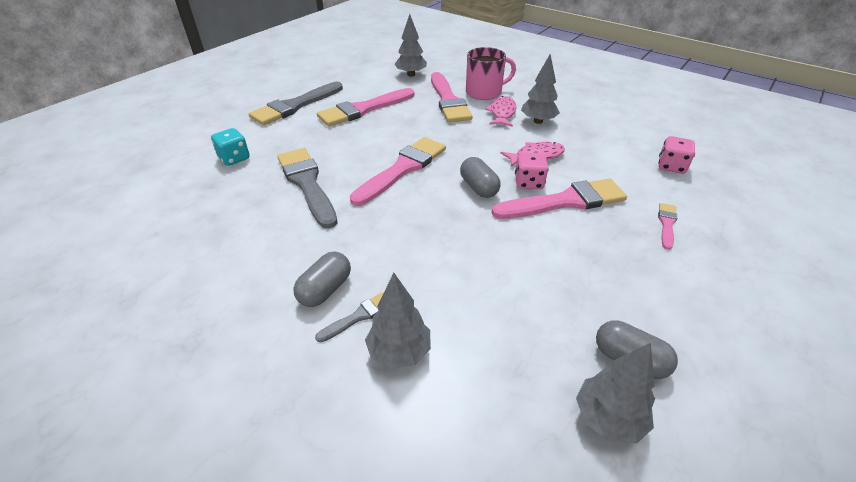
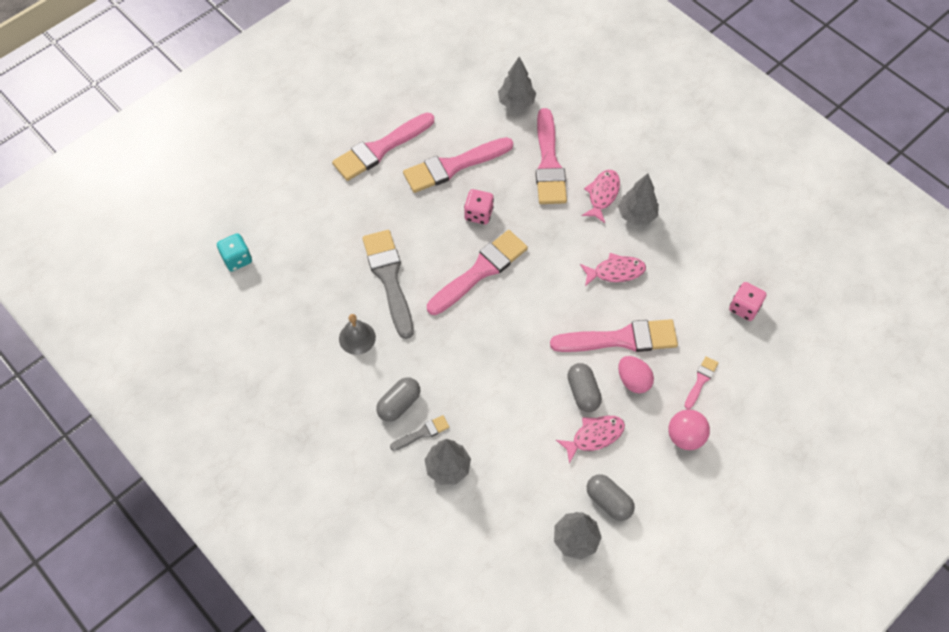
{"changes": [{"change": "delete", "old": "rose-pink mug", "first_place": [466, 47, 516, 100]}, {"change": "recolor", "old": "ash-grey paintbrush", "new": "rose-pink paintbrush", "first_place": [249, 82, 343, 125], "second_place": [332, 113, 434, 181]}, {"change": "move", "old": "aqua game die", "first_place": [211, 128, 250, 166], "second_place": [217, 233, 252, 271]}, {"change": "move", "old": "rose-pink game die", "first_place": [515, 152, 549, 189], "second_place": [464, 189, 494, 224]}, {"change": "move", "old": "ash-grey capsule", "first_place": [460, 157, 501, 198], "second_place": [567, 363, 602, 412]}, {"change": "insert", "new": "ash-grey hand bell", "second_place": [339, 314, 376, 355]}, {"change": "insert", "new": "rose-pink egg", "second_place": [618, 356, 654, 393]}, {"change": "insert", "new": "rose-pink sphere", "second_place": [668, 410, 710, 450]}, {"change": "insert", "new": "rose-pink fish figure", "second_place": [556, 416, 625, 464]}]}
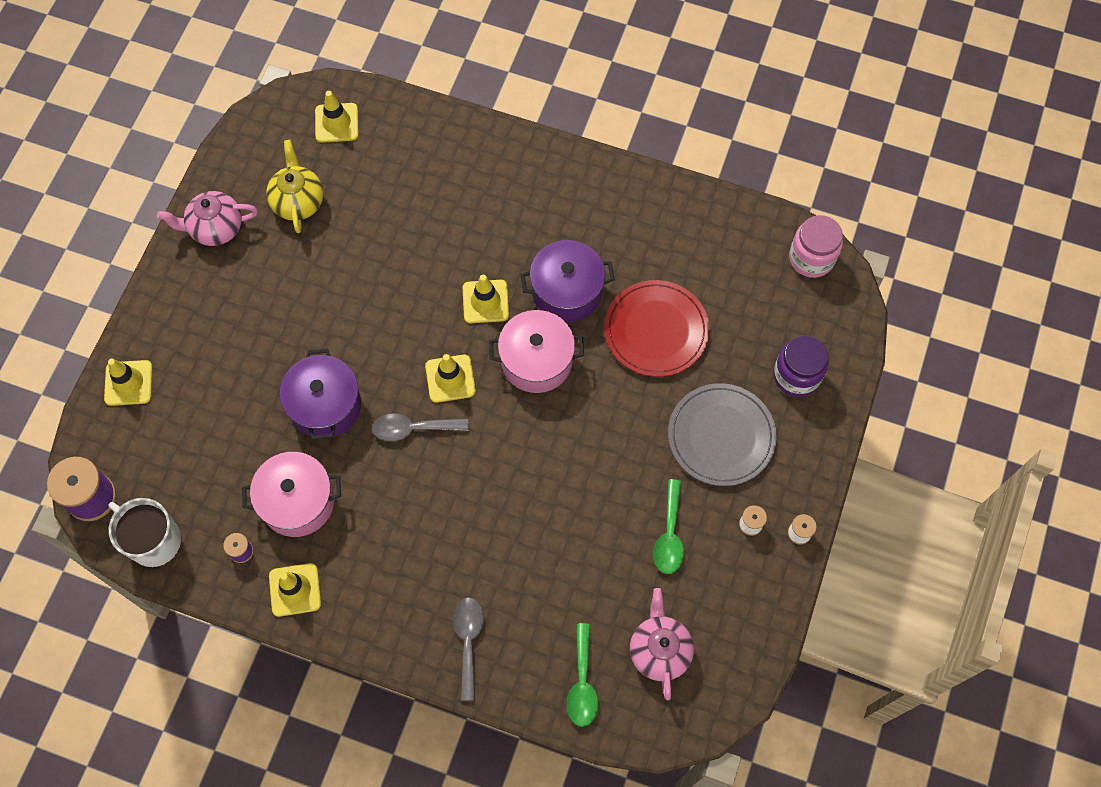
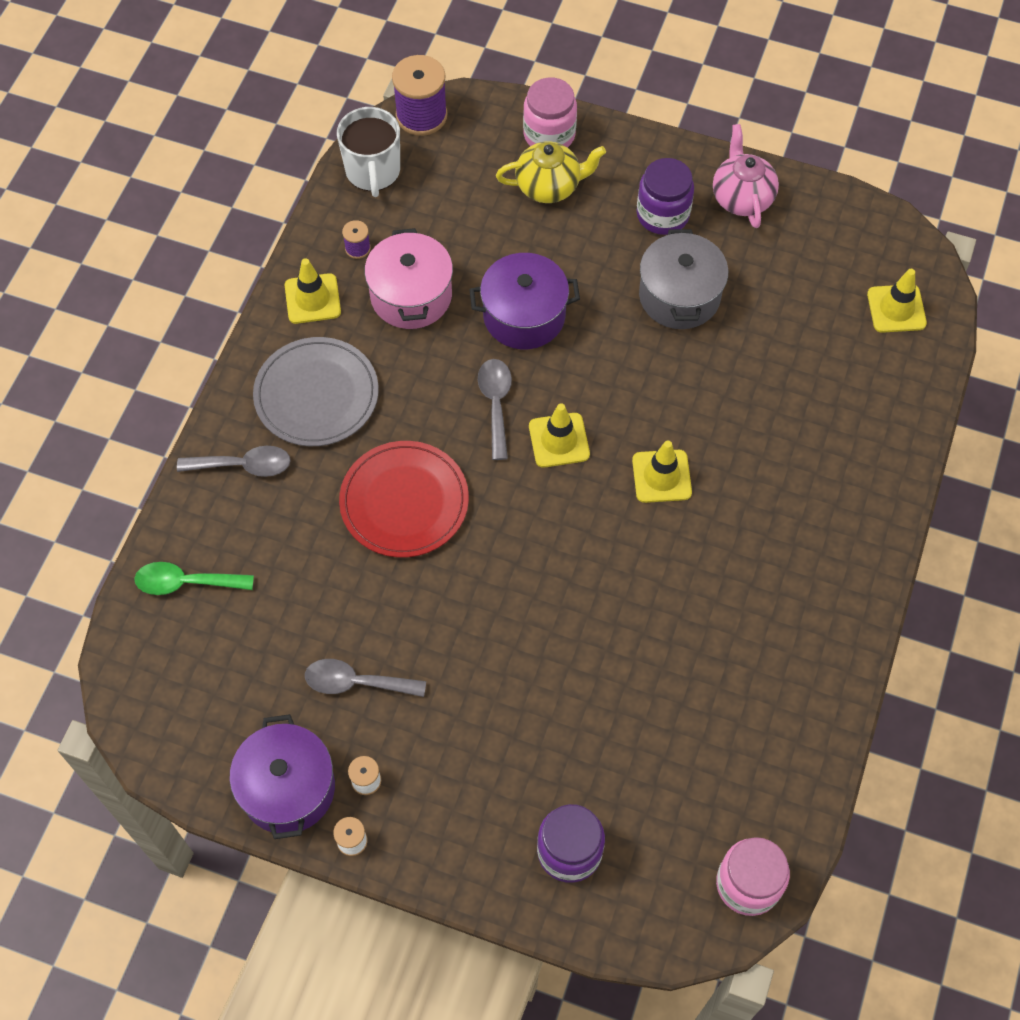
{"changes": [{"change": "move", "old": "golden teapot", "first_place": [266, 140, 323, 233], "second_place": [496, 141, 606, 203]}, {"change": "move", "old": "purple pot", "first_place": [520, 240, 615, 322], "second_place": [230, 714, 335, 839]}, {"change": "move", "old": "red dinner plate", "first_place": [604, 280, 709, 377], "second_place": [339, 441, 469, 558]}, {"change": "delete", "old": "rose-pink pot", "first_place": [489, 310, 584, 393]}, {"change": "replace", "old": "golden traffic cone", "new": "rose-pink jam jar", "first_place": [104, 359, 153, 406], "second_place": [523, 77, 577, 148]}, {"change": "move", "old": "ash-grey dinner plate", "first_place": [668, 383, 777, 486], "second_place": [253, 337, 379, 446]}, {"change": "recolor", "old": "emerald tablespoon", "new": "ash-grey tablespoon", "first_place": [653, 479, 684, 574], "second_place": [305, 659, 426, 697]}, {"change": "rotate", "old": "pure white mug", "first_place": [108, 498, 181, 567], "second_place": [337, 107, 400, 197], "degrees": 135}, {"change": "delete", "old": "rose-pink teapot", "first_place": [630, 588, 694, 700]}, {"change": "insert", "new": "purple jam jar", "second_place": [637, 158, 694, 235]}, {"change": "insert", "new": "ash-grey pot", "second_place": [639, 229, 728, 329]}]}
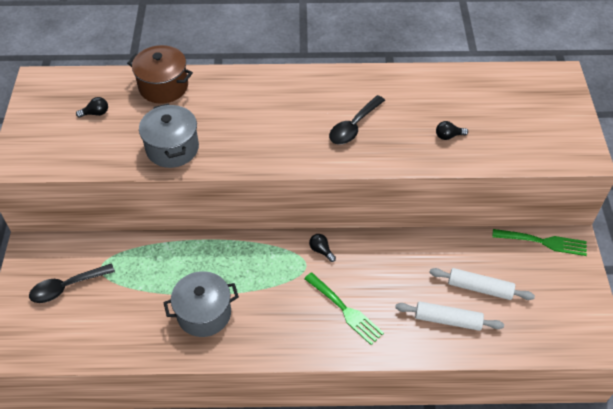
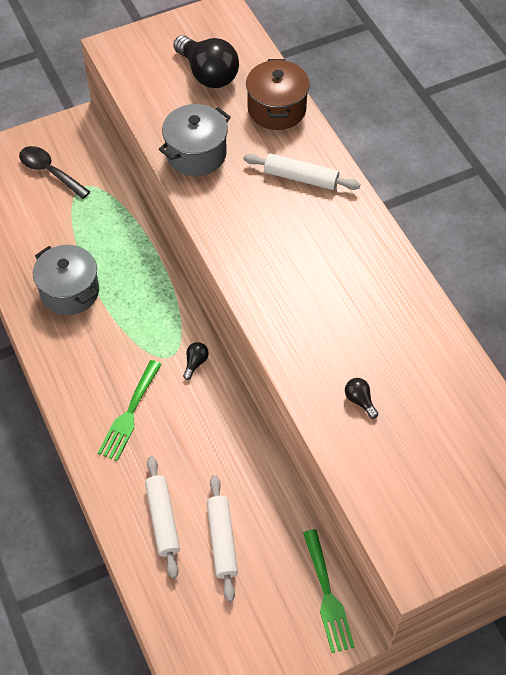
{"changes": [{"change": "delete", "old": "jet-black tablespoon", "first_place": [329, 95, 385, 145]}, {"change": "resize", "old": "jet-black lightbulb", "first_place": [76, 97, 108, 118], "second_place": [173, 35, 239, 88], "factor": 2.3}, {"change": "insert", "new": "pure white dough roller", "second_place": [243, 153, 360, 190]}]}
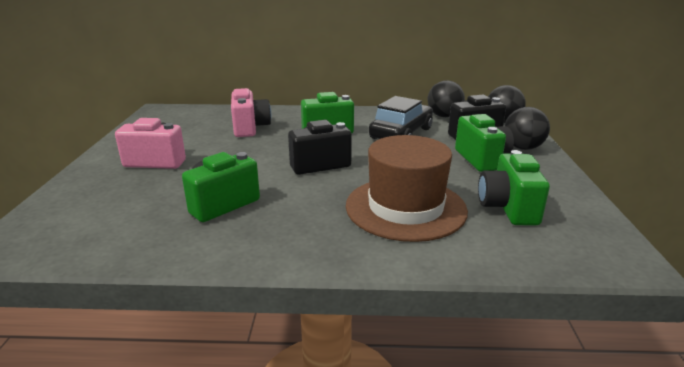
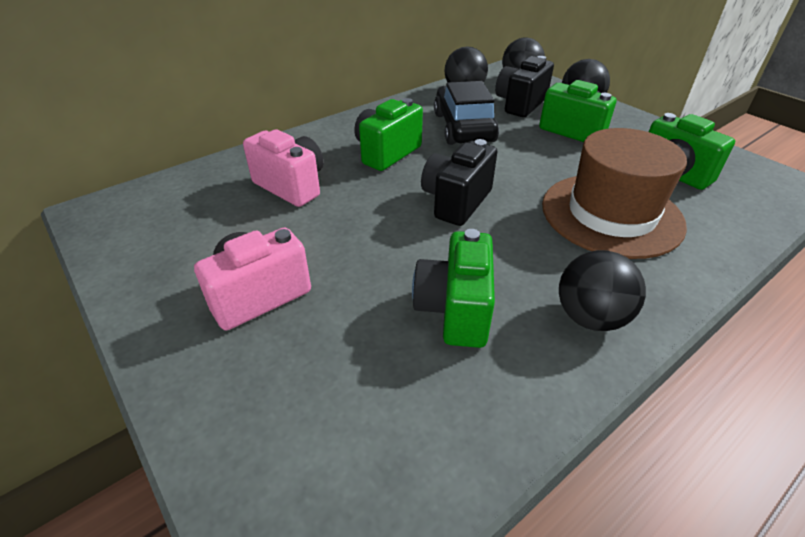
{"changes": [{"change": "insert", "new": "jet-black sphere", "second_place": [559, 250, 646, 331]}]}
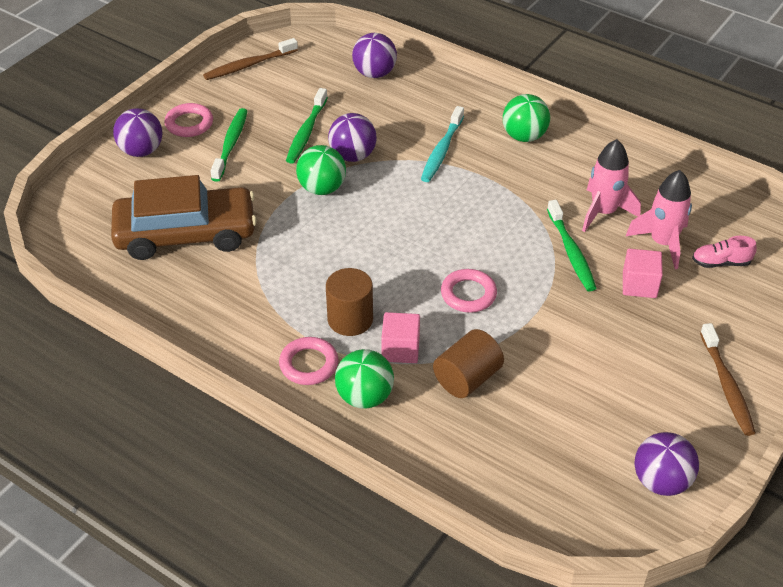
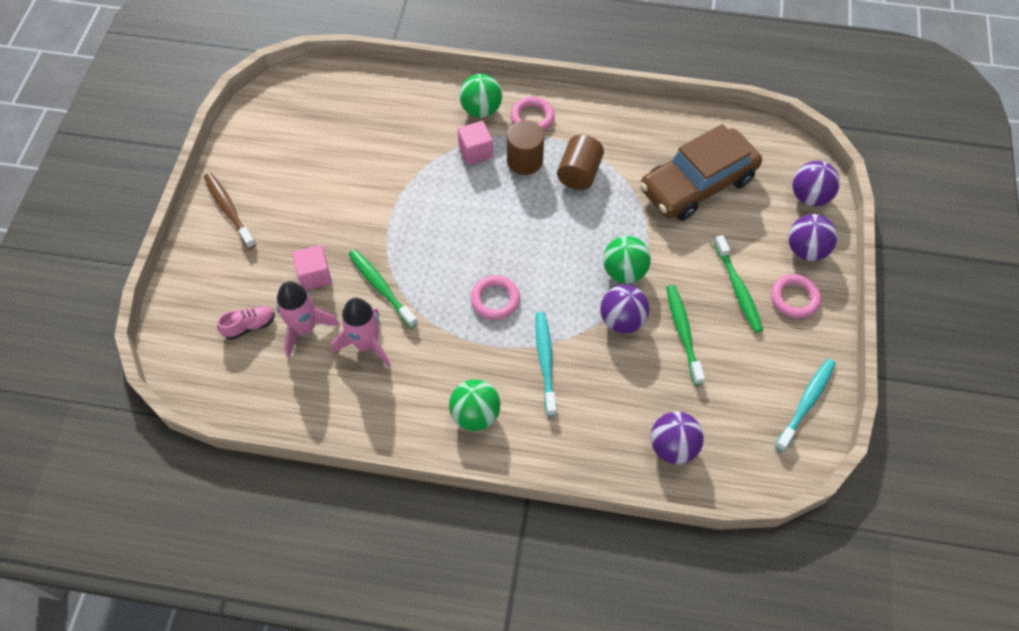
{"changes": [{"change": "recolor", "old": "brown tooth brush", "new": "aqua tooth brush", "first_place": [203, 38, 298, 80], "second_place": [775, 359, 836, 452]}, {"change": "move", "old": "rose-pink hoop", "first_place": [441, 269, 497, 313], "second_place": [471, 275, 520, 320]}, {"change": "move", "old": "brown solid cylinder", "first_place": [433, 329, 504, 398], "second_place": [557, 135, 604, 190]}, {"change": "move", "old": "purple sphere", "first_place": [634, 432, 699, 496], "second_place": [792, 161, 840, 206]}]}
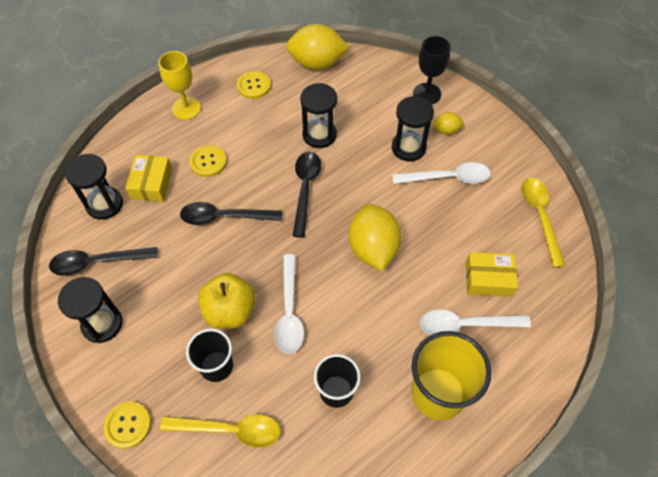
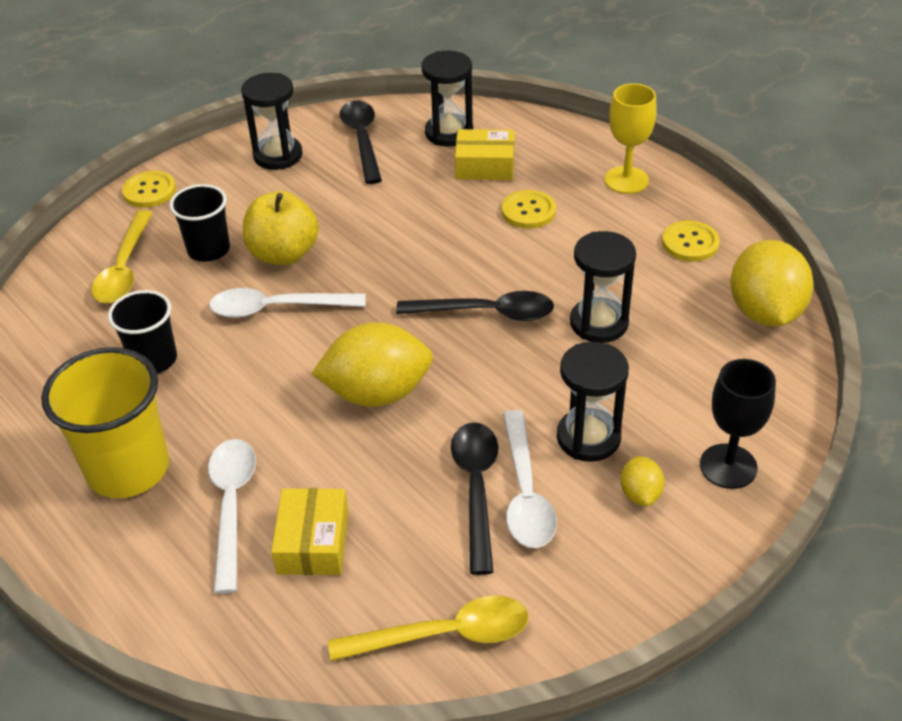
{"changes": [{"change": "move", "old": "jet-black tablespoon", "first_place": [180, 202, 282, 225], "second_place": [451, 422, 498, 575]}]}
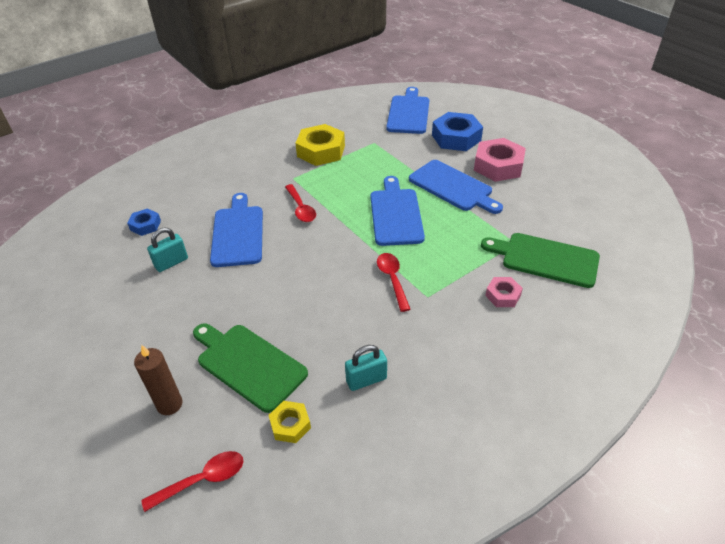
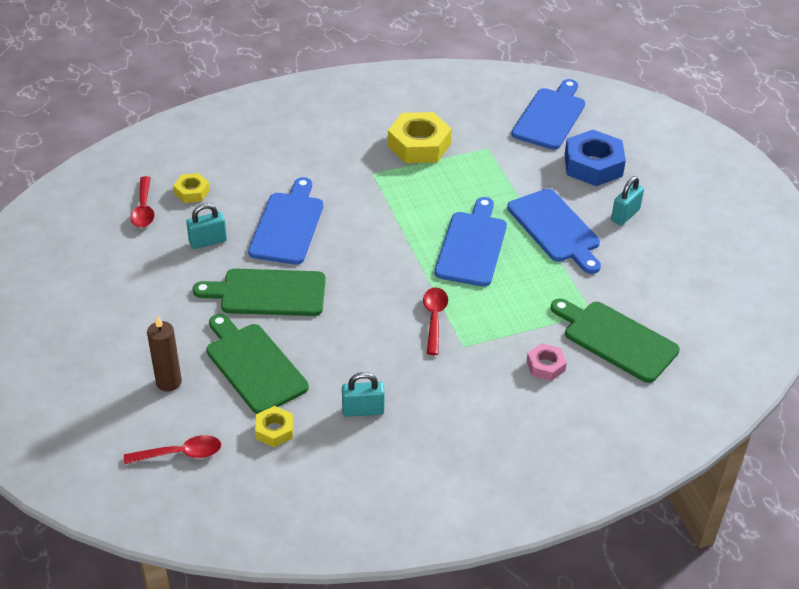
{"changes": [{"change": "replace", "old": "rose-pink hexagon nut", "new": "aqua lock", "first_place": [474, 138, 526, 182], "second_place": [611, 176, 644, 225]}, {"change": "move", "old": "red tablespoon", "first_place": [285, 184, 316, 222], "second_place": [130, 176, 155, 227]}, {"change": "recolor", "old": "royal blue hexagon nut", "new": "golden hexagon nut", "first_place": [127, 208, 161, 236], "second_place": [173, 173, 210, 203]}, {"change": "insert", "new": "emerald chopping board", "second_place": [193, 268, 326, 316]}]}
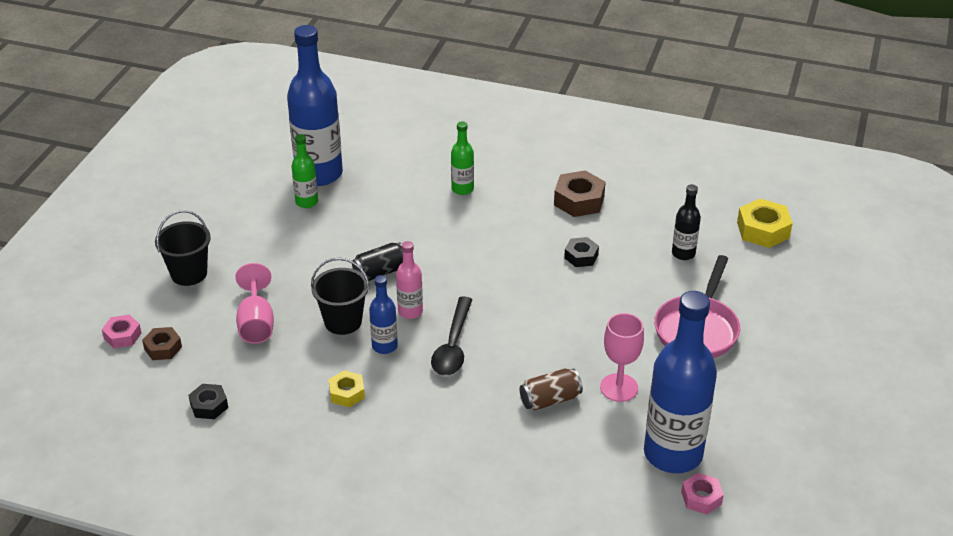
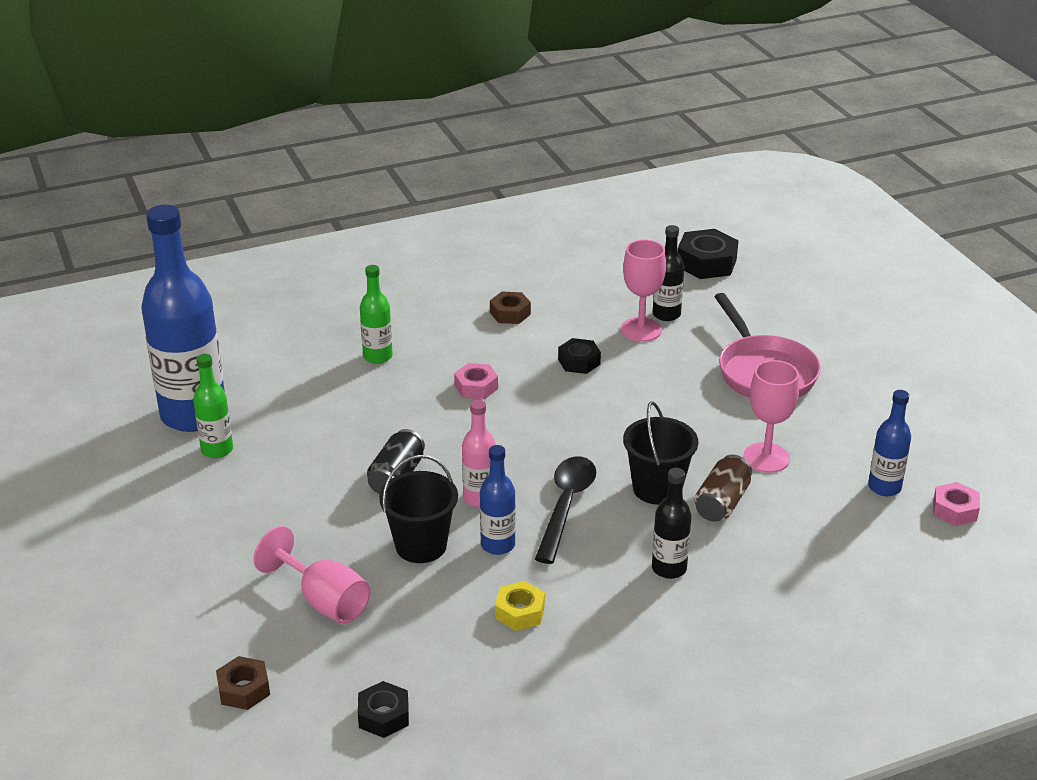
{"changes": [{"change": "resize", "old": "brown hexagon nut", "first_place": [554, 170, 606, 217], "second_place": [490, 292, 531, 324], "factor": 0.62}, {"change": "recolor", "old": "golden hexagon nut", "new": "jet-black hexagon nut", "first_place": [737, 199, 793, 248], "second_place": [678, 229, 739, 279]}, {"change": "move", "old": "jet-black pail", "first_place": [155, 210, 211, 286], "second_place": [623, 401, 698, 505]}, {"change": "resize", "old": "royal blue drink bottle", "first_place": [644, 291, 717, 473], "second_place": [868, 390, 911, 496], "factor": 0.47}, {"change": "rotate", "old": "jet-black tablespoon", "first_place": [431, 296, 473, 375], "second_place": [535, 456, 596, 564], "degrees": -135}, {"change": "move", "old": "rose-pink hexagon nut", "first_place": [102, 315, 142, 348], "second_place": [454, 363, 498, 399]}, {"change": "insert", "new": "rose-pink chalice", "second_place": [621, 240, 666, 342]}, {"change": "insert", "new": "jet-black drink bottle", "second_place": [652, 468, 691, 579]}]}
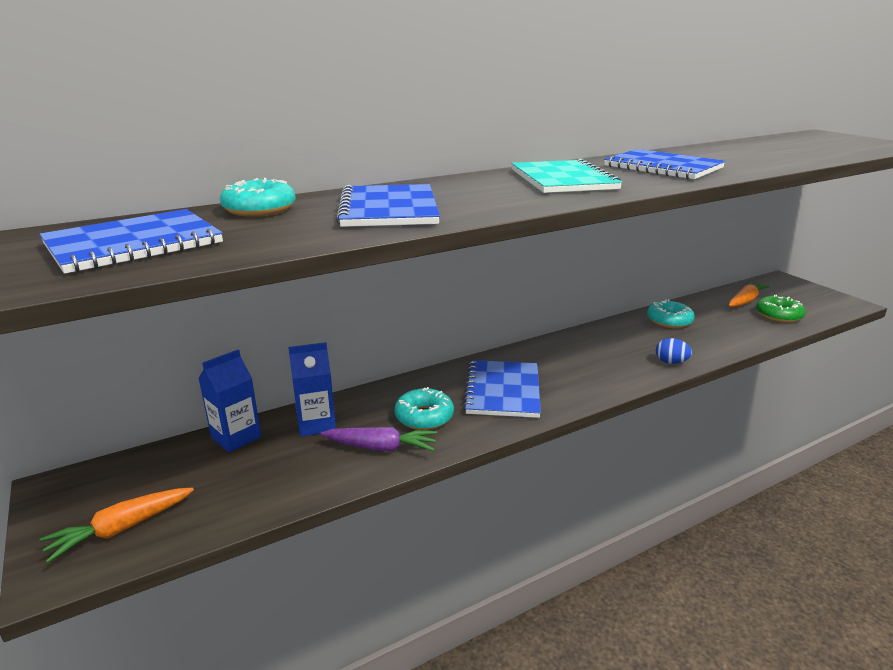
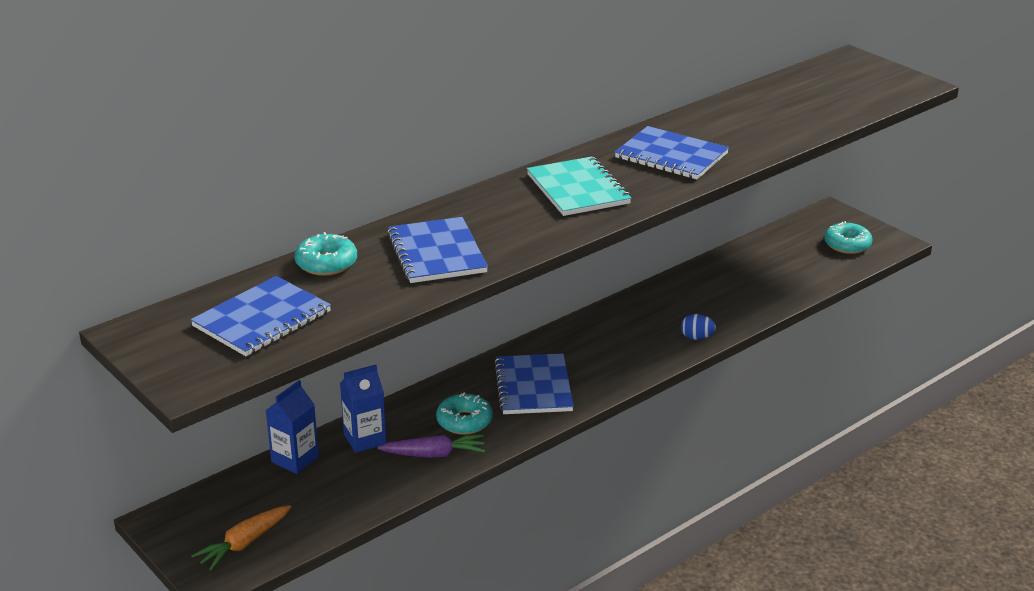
{"changes": [{"change": "delete", "old": "bright orange root vegetable", "first_place": [729, 281, 770, 307]}, {"change": "delete", "old": "emerald doughnut", "first_place": [756, 295, 806, 323]}, {"change": "move", "old": "aqua doughnut", "first_place": [647, 299, 695, 328], "second_place": [824, 221, 873, 254]}]}
